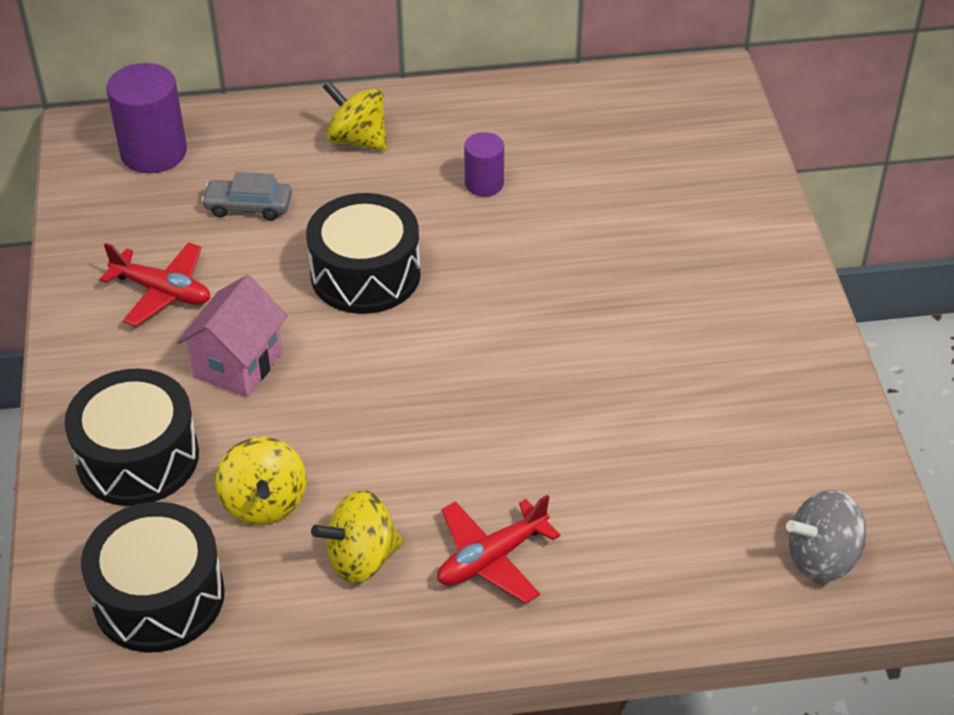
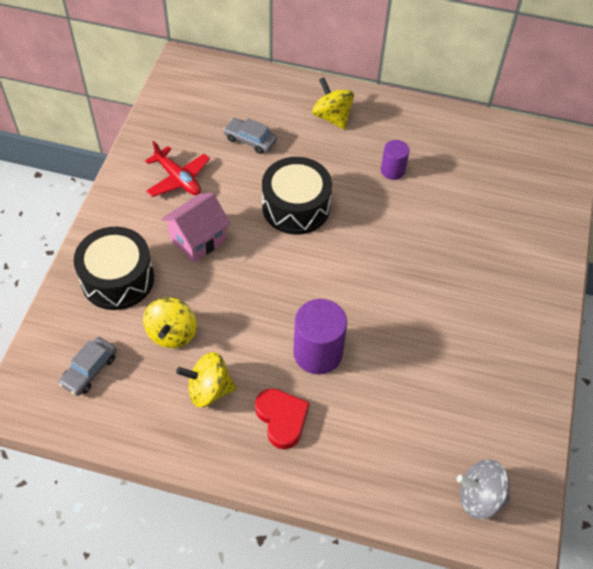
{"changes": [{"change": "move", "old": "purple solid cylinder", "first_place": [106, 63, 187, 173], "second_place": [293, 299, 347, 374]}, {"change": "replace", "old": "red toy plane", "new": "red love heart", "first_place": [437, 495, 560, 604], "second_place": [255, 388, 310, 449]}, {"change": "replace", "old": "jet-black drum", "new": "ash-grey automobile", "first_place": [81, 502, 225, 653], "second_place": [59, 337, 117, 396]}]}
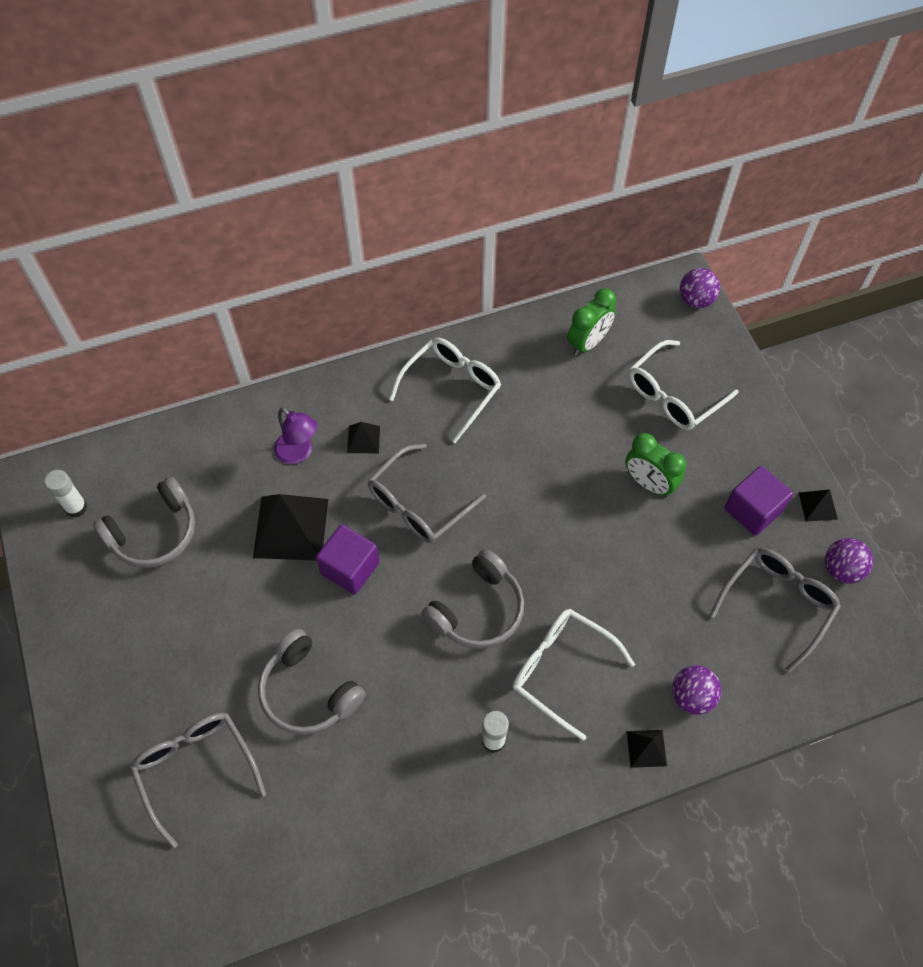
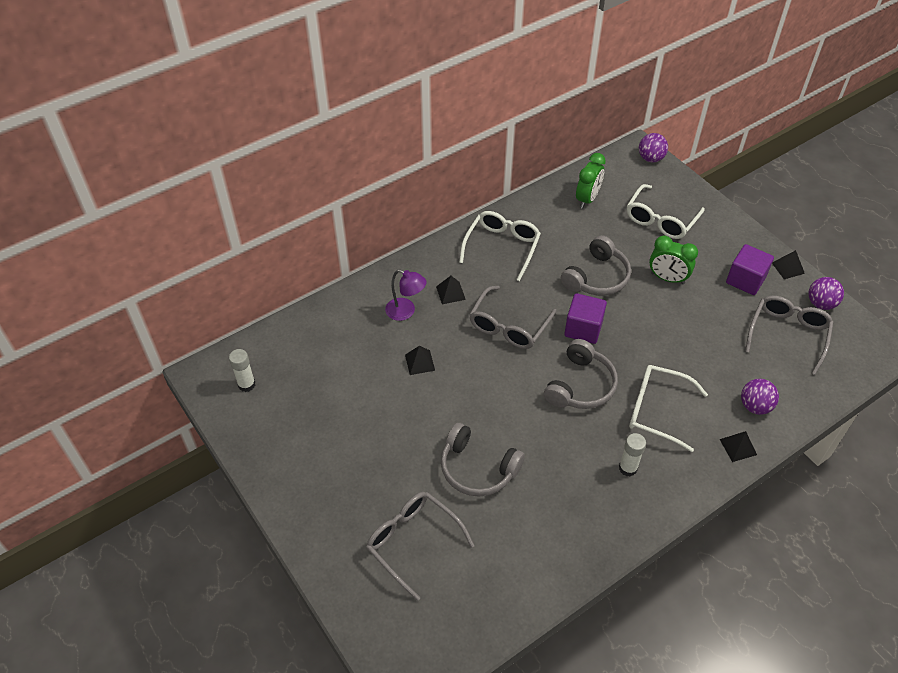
{"changes": [{"change": "move", "old": "ash-grey headset", "first_place": [93, 476, 195, 568], "second_place": [561, 235, 631, 296]}, {"change": "resize", "old": "jet-black pyramid", "first_place": [253, 494, 328, 561], "second_place": [405, 346, 435, 375], "factor": 0.48}, {"change": "move", "old": "purple cube", "first_place": [316, 524, 380, 595], "second_place": [564, 293, 607, 344]}]}
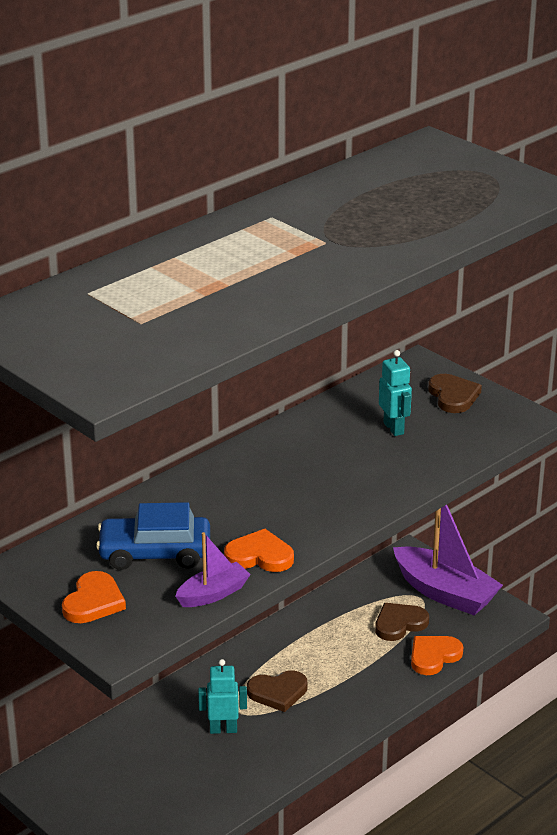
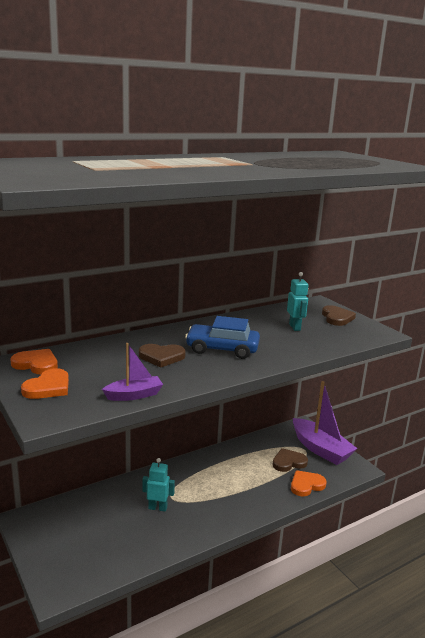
{"changes": [{"change": "move", "old": "royal blue automobile", "first_place": [96, 502, 210, 570], "second_place": [185, 316, 260, 359]}, {"change": "move", "old": "bright orange love heart", "first_place": [224, 529, 294, 572], "second_place": [10, 349, 58, 375]}, {"change": "move", "old": "brown love heart", "first_place": [247, 670, 307, 712], "second_place": [139, 344, 186, 368]}]}
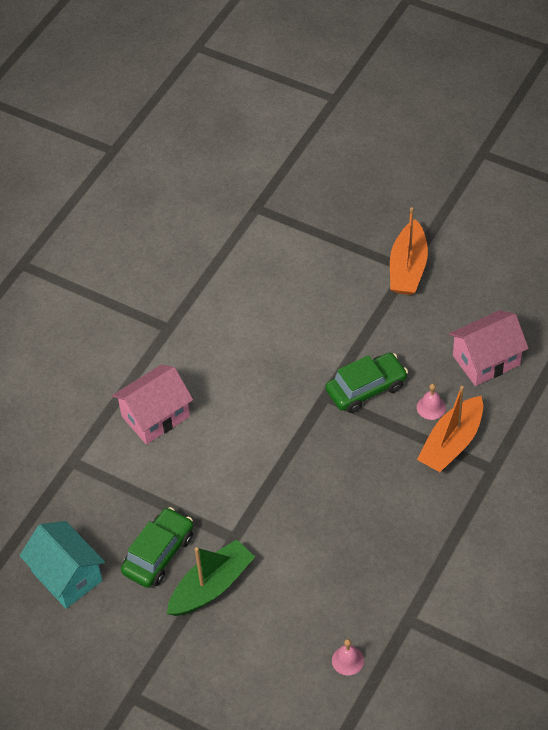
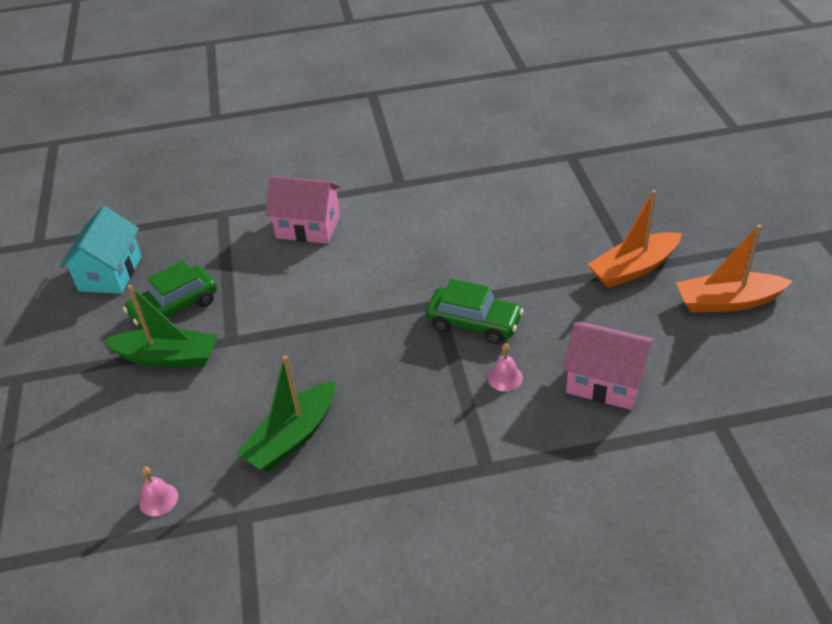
{"changes": [{"change": "move", "old": "bright orange sailboat", "first_place": [417, 386, 483, 472], "second_place": [676, 225, 792, 312]}, {"change": "rotate", "old": "emerald automobile", "first_place": [121, 507, 193, 588], "second_place": [123, 261, 217, 329], "degrees": 150}, {"change": "insert", "new": "emerald sailboat", "second_place": [237, 355, 336, 472]}]}
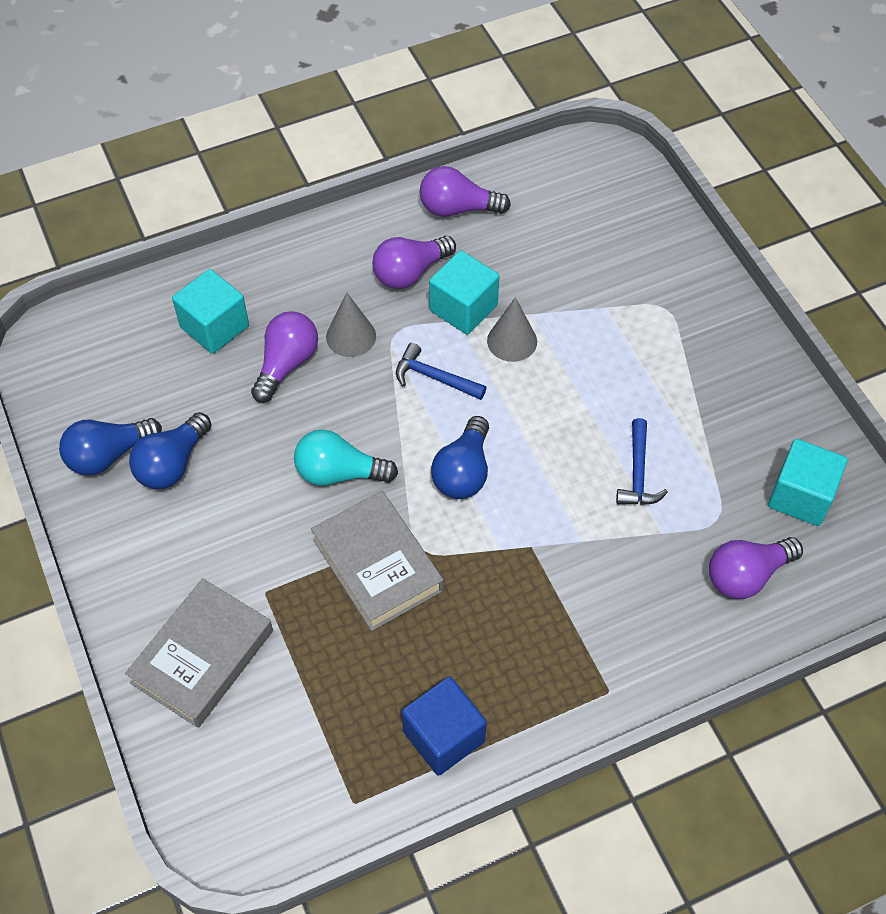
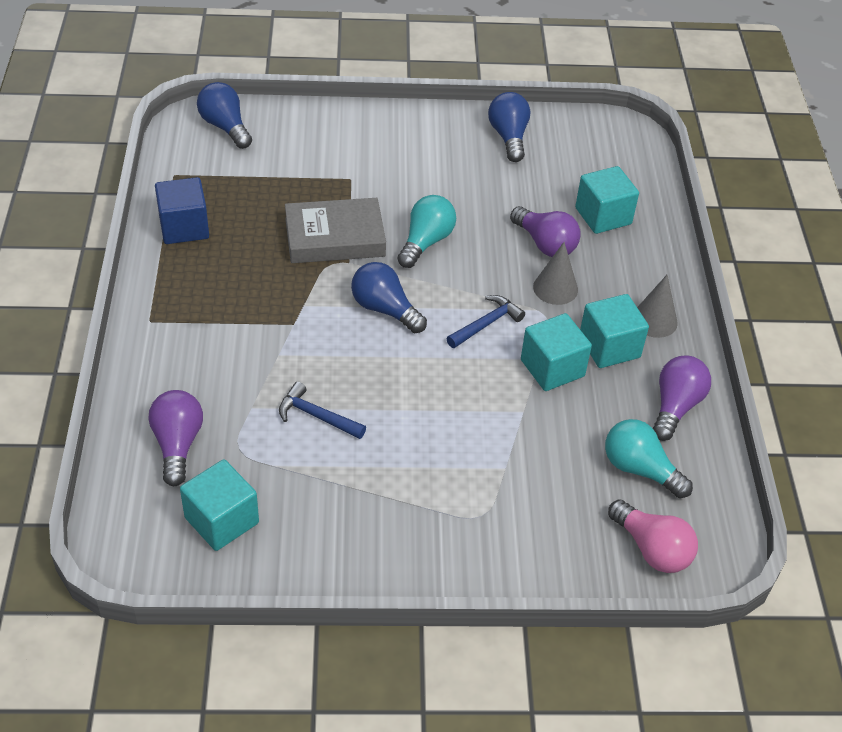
{"changes": [{"change": "replace", "old": "purple lightbulb", "new": "aqua cube", "first_place": [372, 236, 456, 289], "second_place": [580, 294, 649, 368]}, {"change": "move", "old": "ash-grey cone shape", "first_place": [487, 297, 537, 362], "second_place": [637, 274, 678, 338]}, {"change": "move", "old": "royal blue lightbulb", "first_place": [129, 412, 212, 489], "second_place": [197, 82, 252, 149]}, {"change": "delete", "old": "ash-grey hardcover", "first_place": [125, 578, 273, 728]}, {"change": "insert", "new": "aqua lightbulb", "second_place": [605, 419, 693, 498]}, {"change": "insert", "new": "rose-pink lightbulb", "second_place": [608, 500, 698, 573]}]}
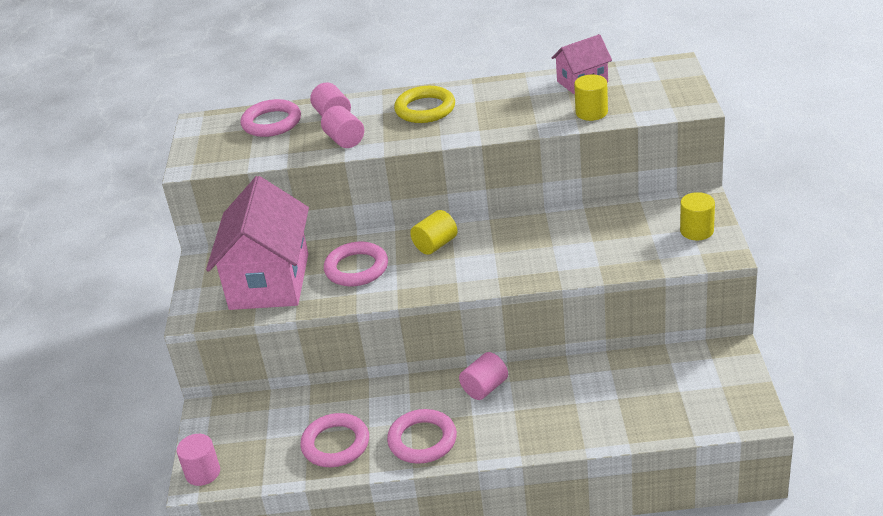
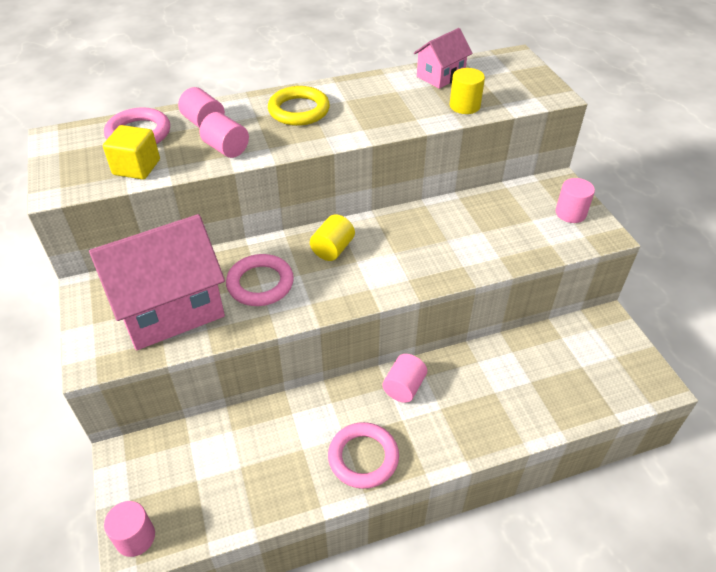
{"changes": [{"change": "rotate", "old": "rose-pink house", "first_place": [206, 176, 309, 310], "second_place": [89, 214, 225, 350], "degrees": 75}, {"change": "recolor", "old": "golden solid cylinder", "new": "rose-pink solid cylinder", "first_place": [680, 192, 715, 240], "second_place": [556, 178, 595, 223]}, {"change": "delete", "old": "rose-pink hoop", "first_place": [300, 413, 369, 467]}, {"change": "insert", "new": "golden cube", "second_place": [103, 125, 160, 180]}]}
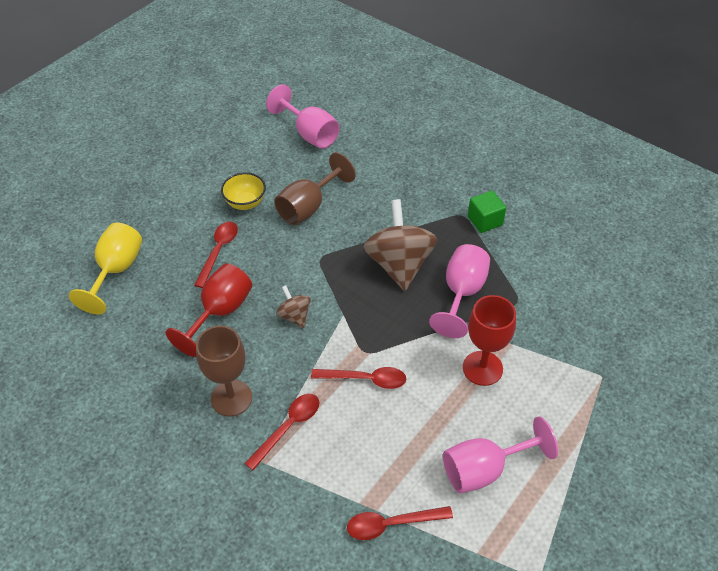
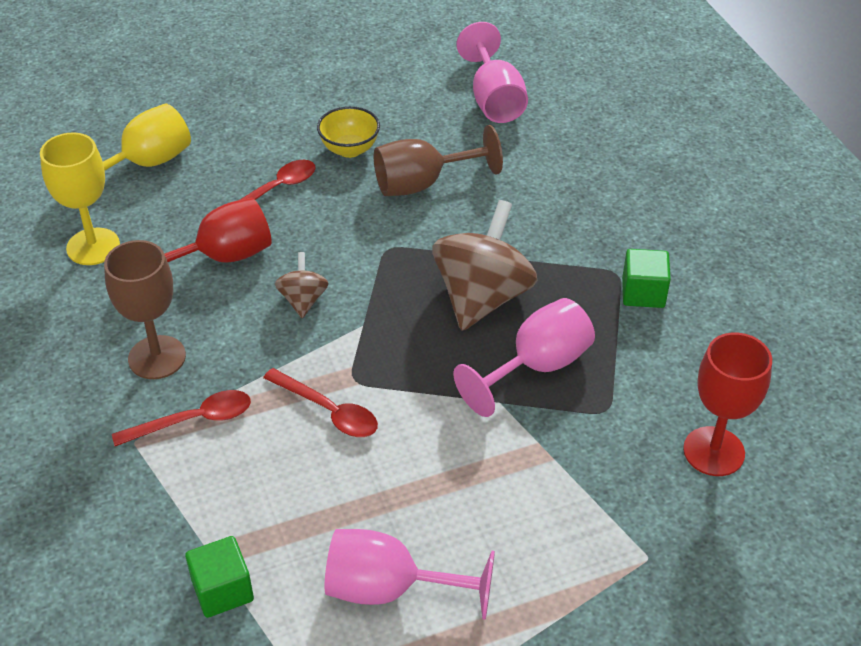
{"changes": [{"change": "move", "old": "red chalice", "first_place": [463, 295, 516, 386], "second_place": [683, 333, 772, 476]}, {"change": "replace", "old": "red tablespoon", "new": "emerald cube", "first_place": [347, 506, 453, 540], "second_place": [185, 536, 254, 618]}, {"change": "insert", "new": "golden chalice", "second_place": [40, 133, 120, 265]}]}
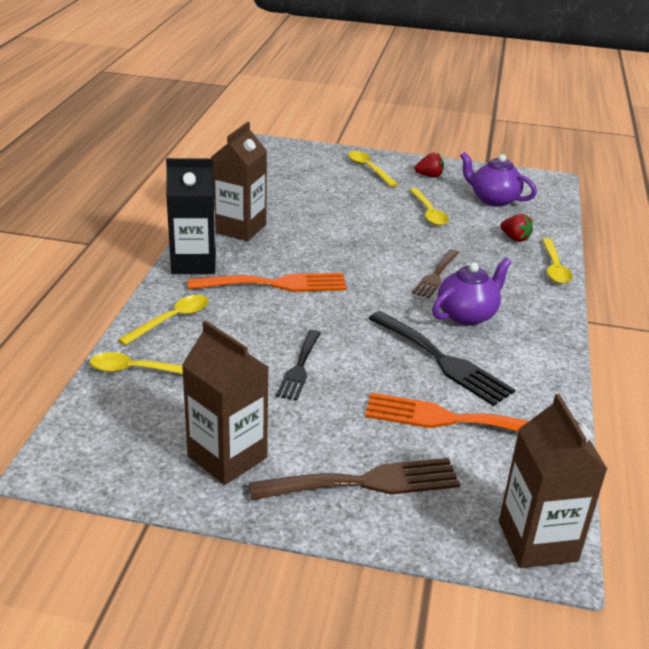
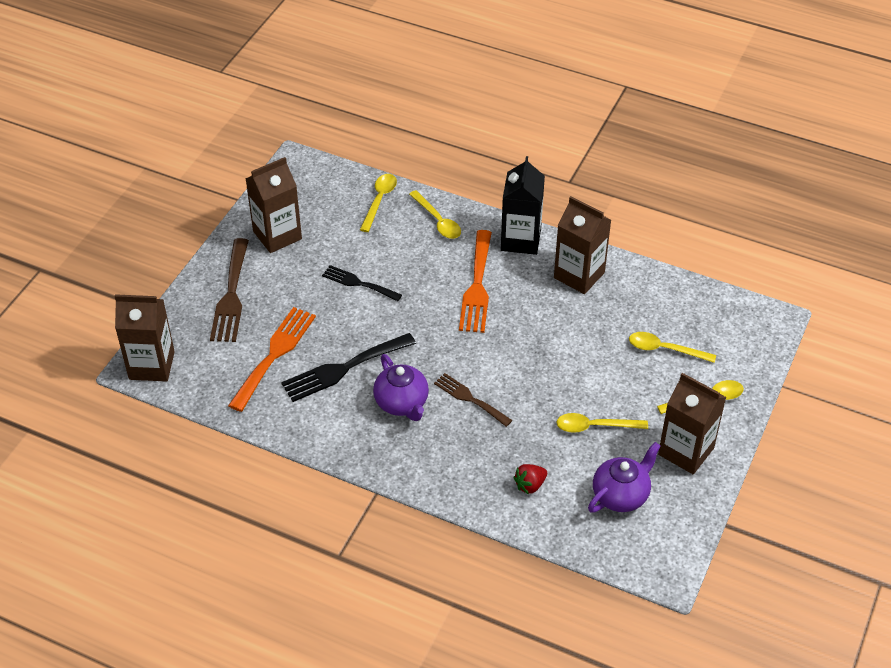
{"changes": [{"change": "replace", "old": "red toy strawberry", "new": "brown juice carton", "first_place": [414, 152, 444, 178], "second_place": [658, 373, 726, 474]}, {"change": "move", "old": "golden tablespoon", "first_place": [542, 238, 573, 284], "second_place": [629, 332, 716, 363]}]}
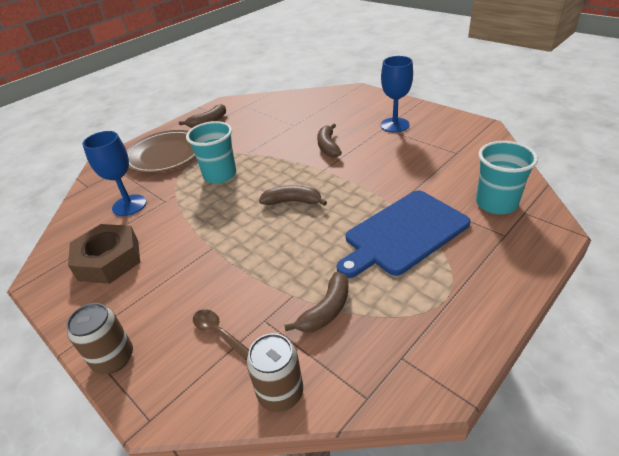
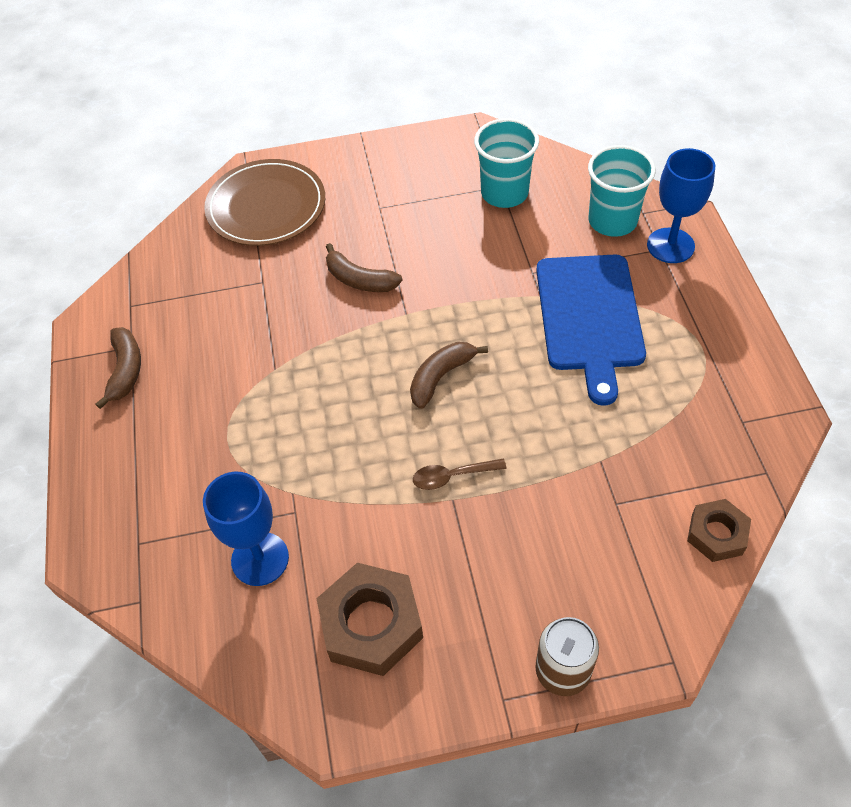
{"changes": [{"change": "move", "old": "royal blue chalice", "first_place": [381, 56, 413, 133], "second_place": [647, 148, 715, 263]}, {"change": "move", "old": "aqua beaker", "first_place": [186, 121, 236, 183], "second_place": [474, 118, 539, 208]}, {"change": "move", "old": "brown dinner plate", "first_place": [127, 130, 196, 173], "second_place": [204, 159, 325, 246]}, {"change": "delete", "old": "brown banana", "first_place": [284, 272, 348, 333]}, {"change": "move", "old": "brown tablespoon", "first_place": [193, 309, 249, 360], "second_place": [413, 459, 507, 490]}, {"change": "replace", "old": "brown soda can", "new": "brown hexagon nut", "first_place": [246, 333, 303, 412], "second_place": [687, 499, 751, 562]}]}
